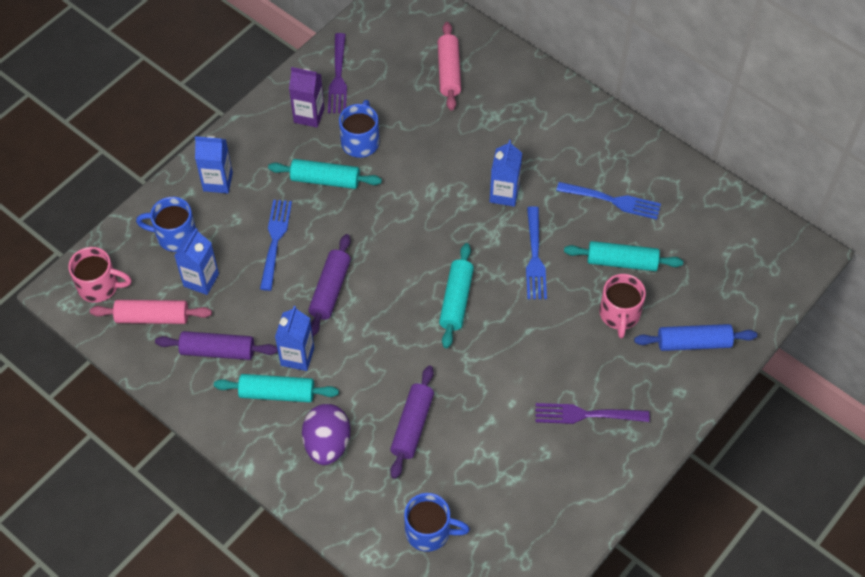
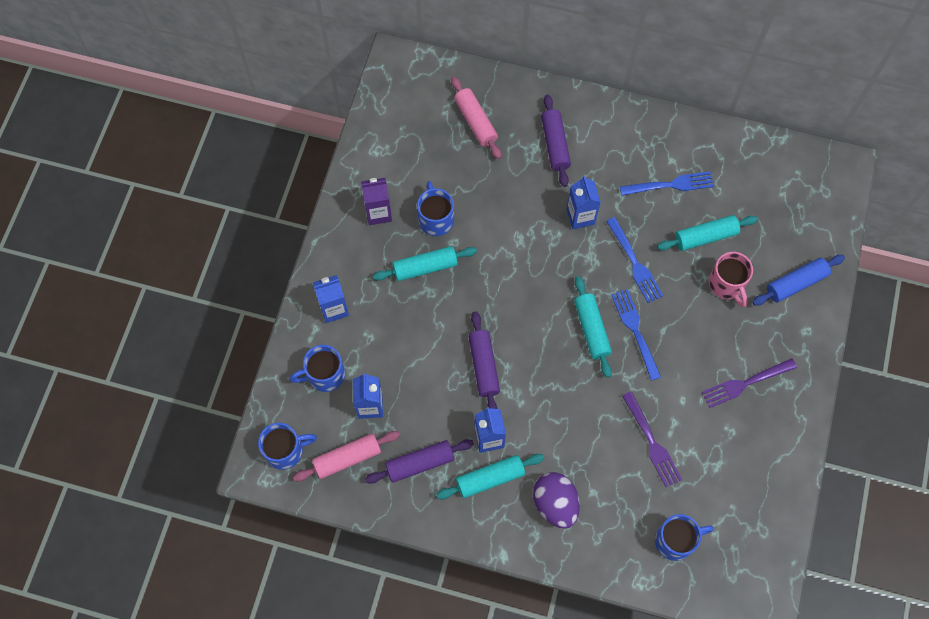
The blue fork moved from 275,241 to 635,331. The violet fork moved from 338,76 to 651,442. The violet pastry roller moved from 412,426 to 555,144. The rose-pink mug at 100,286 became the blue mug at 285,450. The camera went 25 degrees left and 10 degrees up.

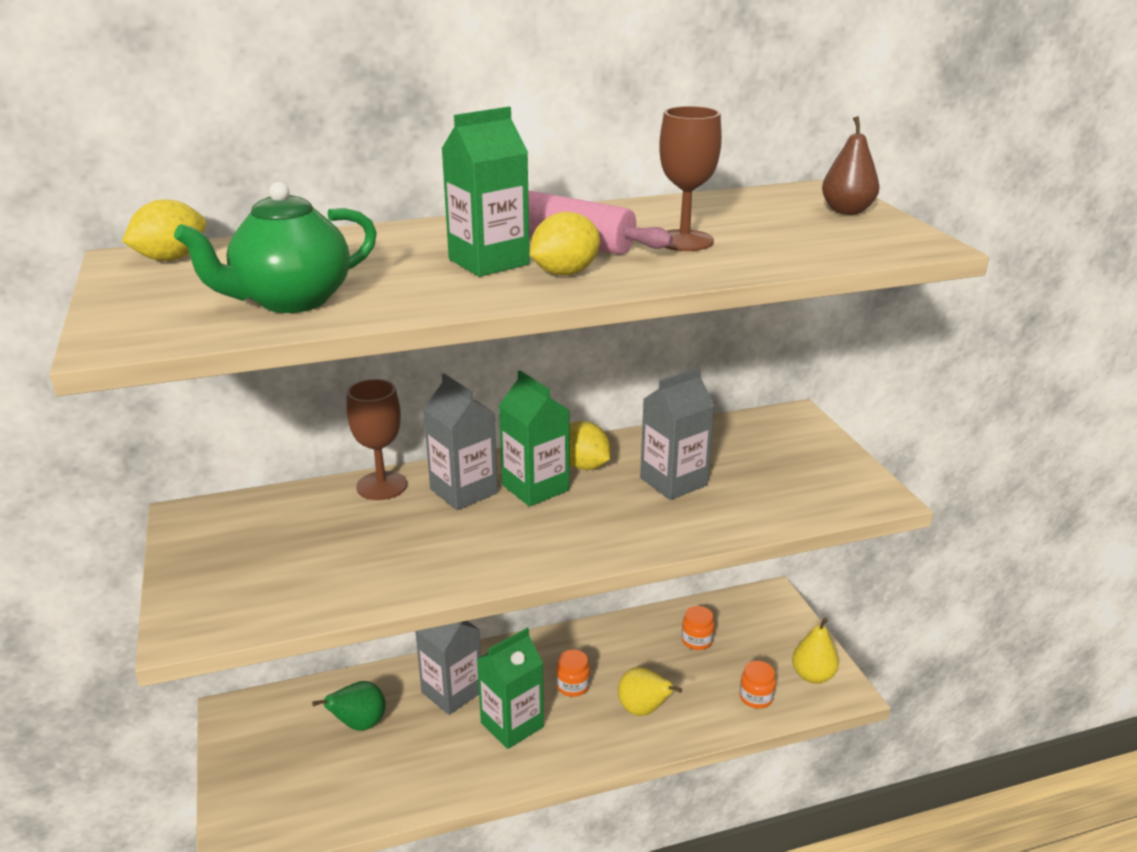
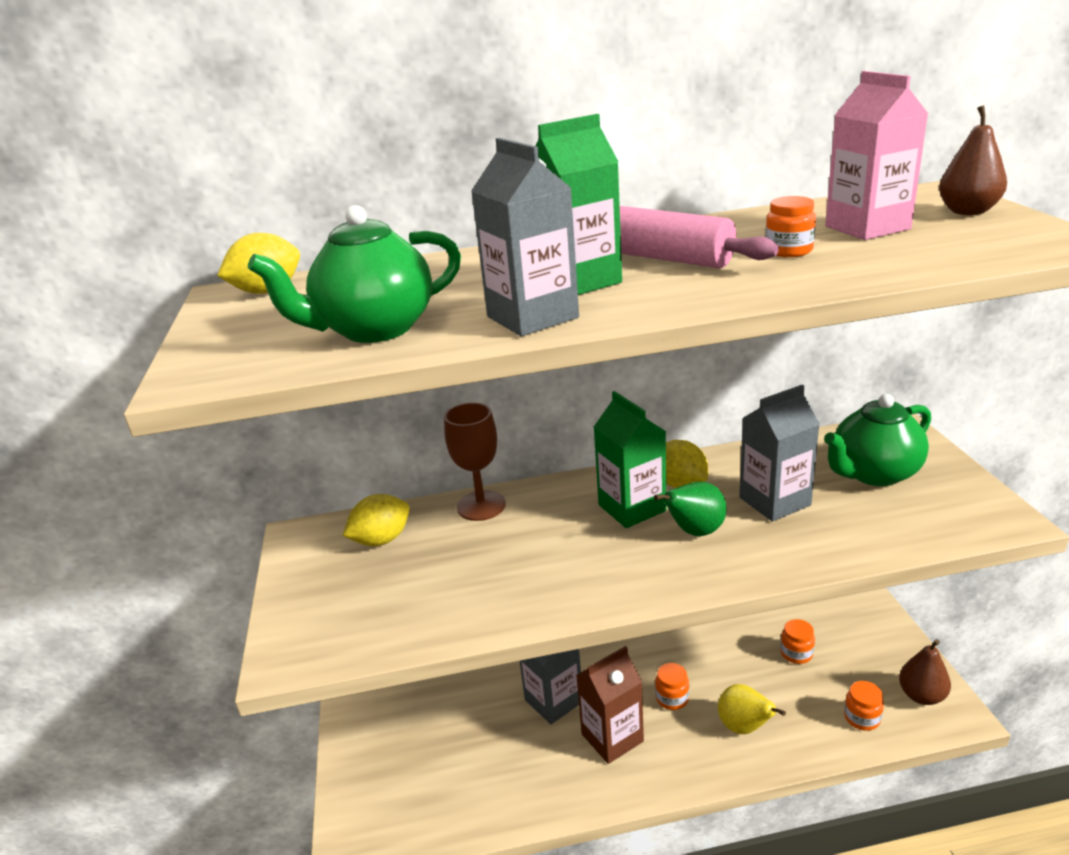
The green teapot at 874,473 appeared. The rose-pink carton at 867,228 appeared. The green pear fruit moved from 359,724 to 694,532. The ash-grey carton moved from 463,491 to 532,317. The bright yellow lemon moved from 565,273 to 381,540. The dark brown wine glass at 684,241 was replaced by the orange jar at 788,251. The green carton at 512,725 became the dark brown carton at 612,737. The bright yellow pear fruit at 812,676 became the dark brown pear fruit at 921,696. The camera went 10 degrees right and 0 degrees up.

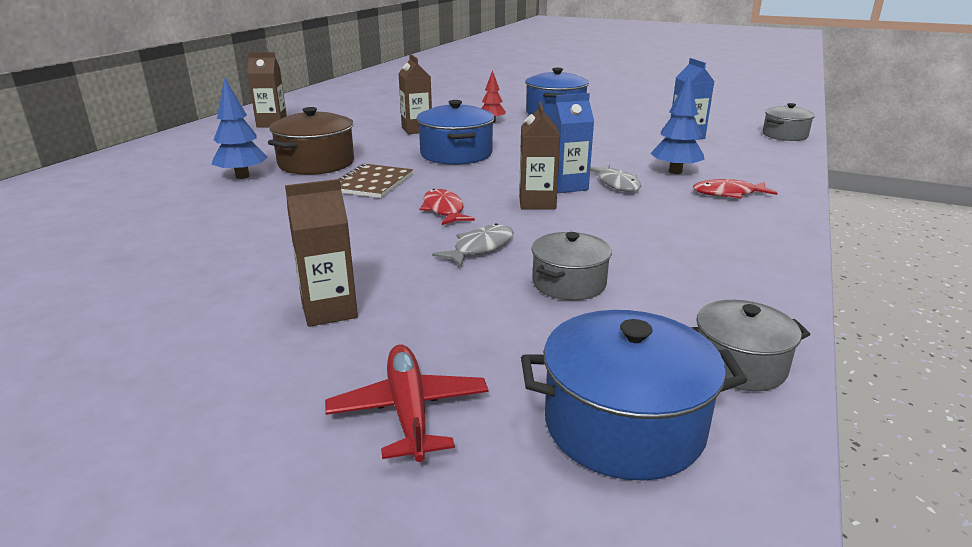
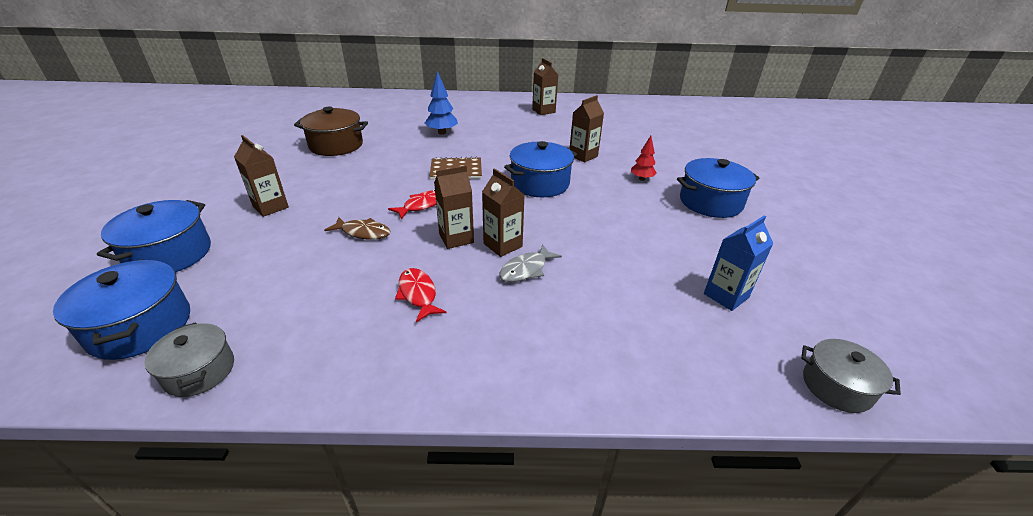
The ash-grey stockpot at 569,283 disappeared. The blue tree at 675,172 disappeared. The dark brown stockpot moved from 316,163 to 336,145. The red toy fish moved from 728,194 to 418,294. The red aeroplane at 409,411 was replaced by the blue stockpot at 169,254. The ash-grey toy fish at 480,248 became the dark brown toy fish at 363,232. The blue carton at 567,186 became the dark brown carton at 502,245. The camera went 65 degrees right and 10 degrees up.

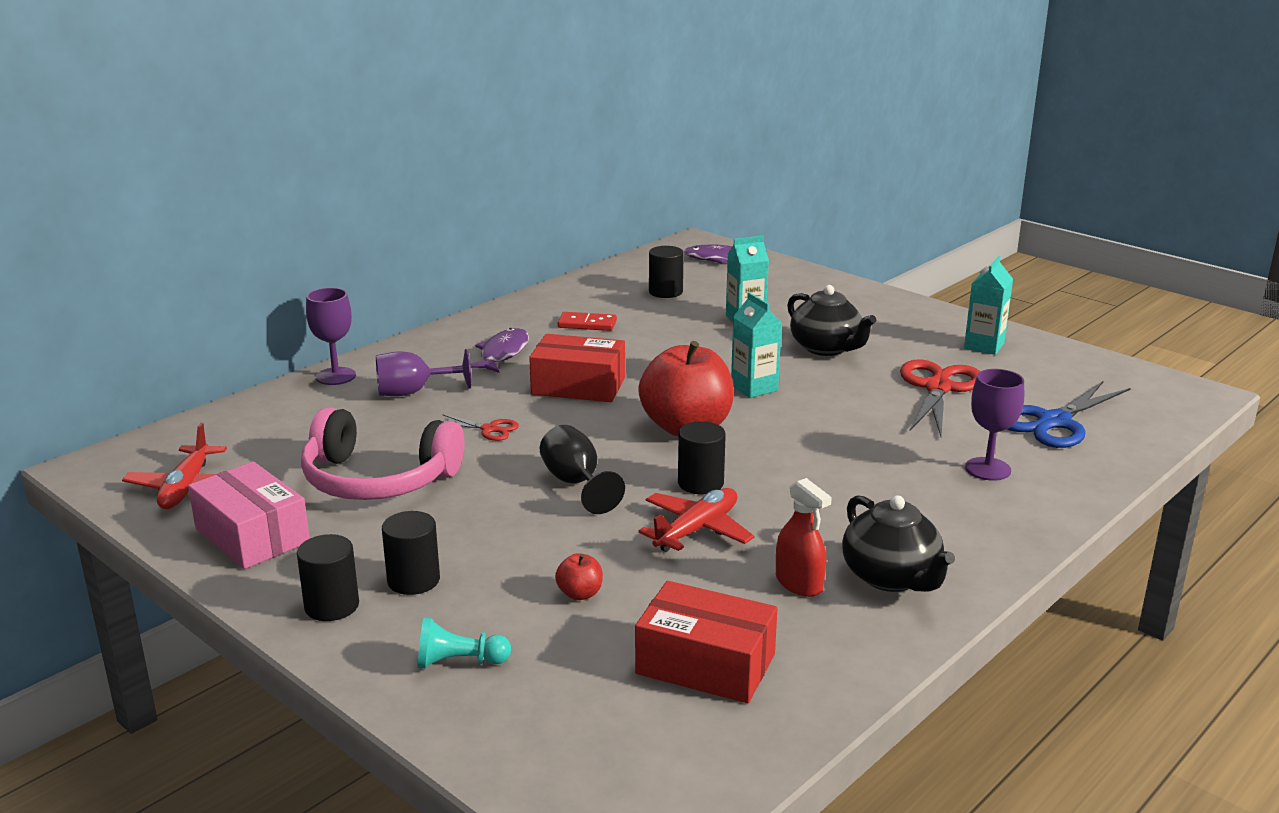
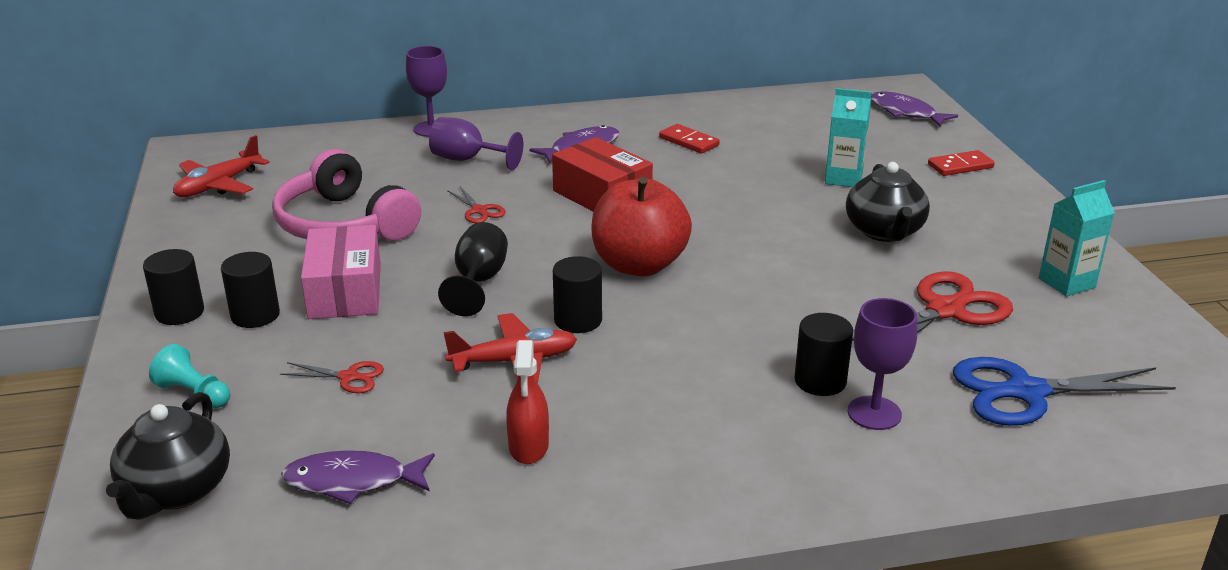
The teal carton at 754,388 disappeared. The red domino piece at 960,166 appeared. The rose-pink box moved from 252,535 to 345,291. The black cylinder moved from 665,292 to 820,381. The black teapot moved from 891,578 to 176,491. The red toy apple at 580,594 was replaced by the red scissors at 348,377. The red box at 705,664 was replaced by the violet toy fish at 353,481. The camera went 35 degrees right and 5 degrees up.

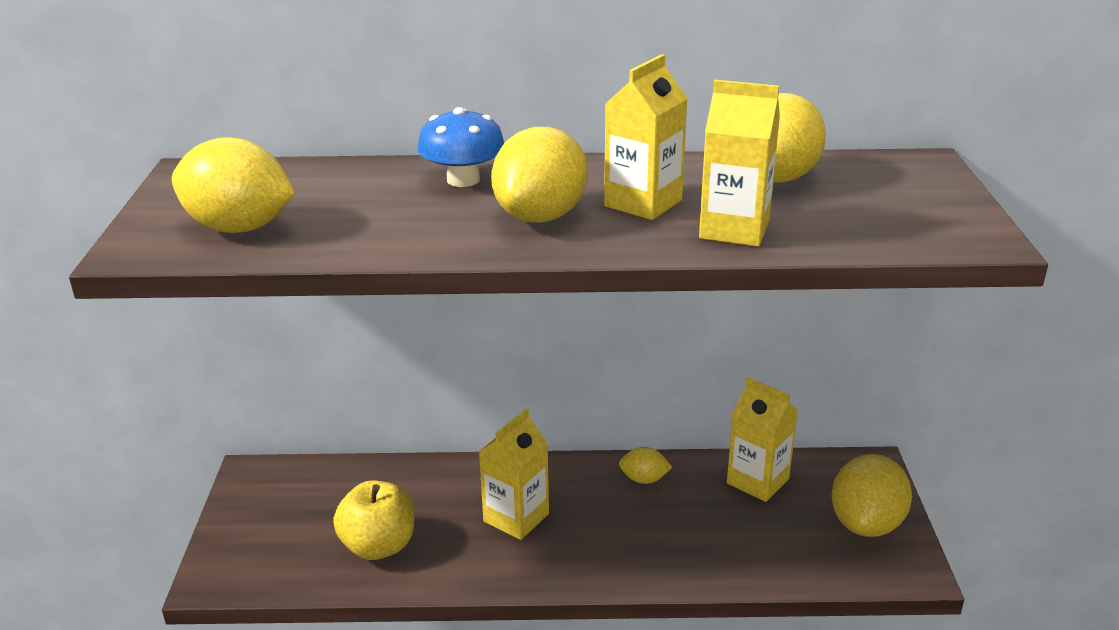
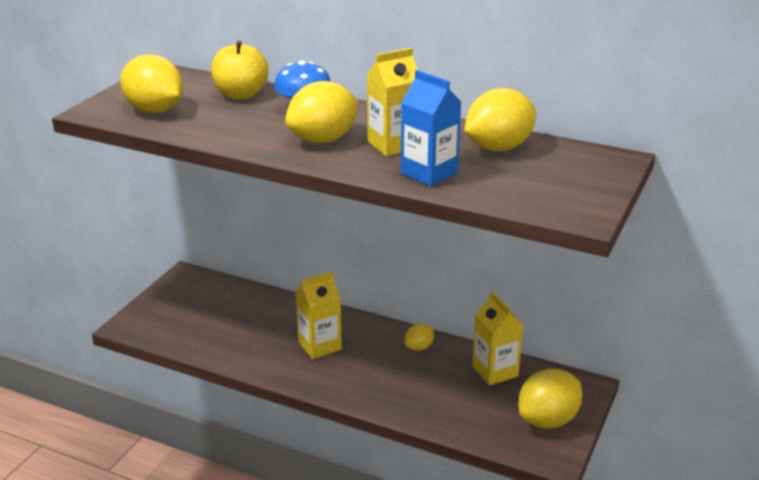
The bright yellow toy apple moved from 378,546 to 241,95. The bright yellow carton at 734,230 became the blue carton at 429,173. The bright yellow lemon at 644,479 turned 75 degrees counterclockwise. The camera went 25 degrees right and 0 degrees up.

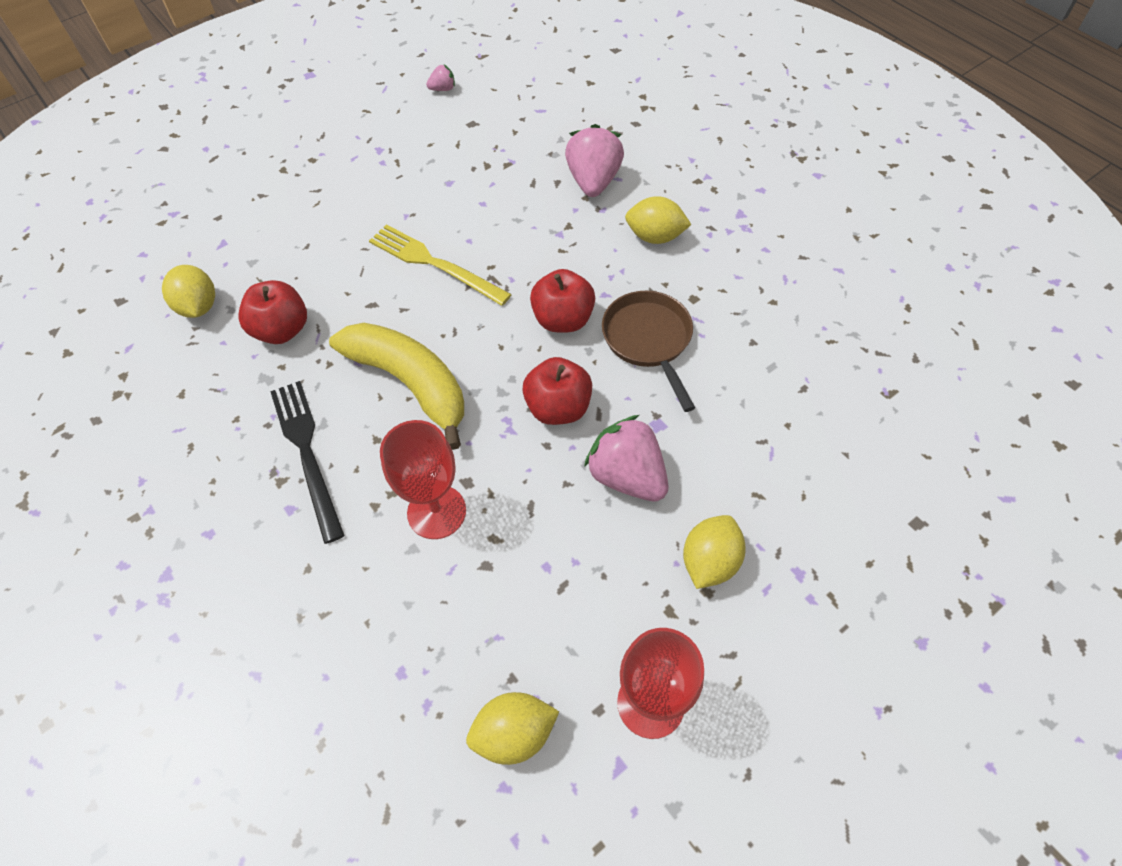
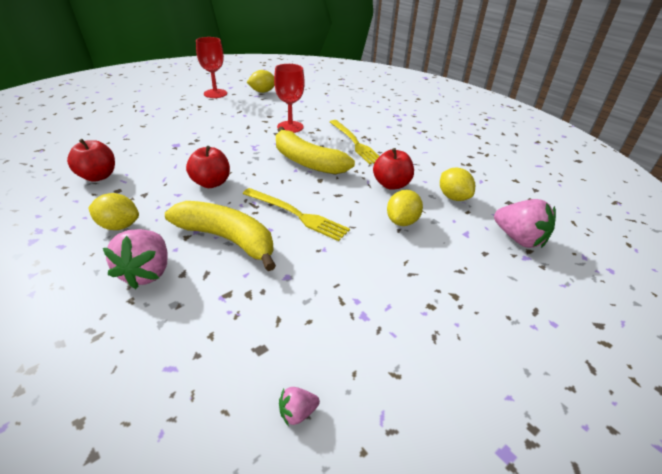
The dark brown pan at 649,340 disappeared. The bright yellow banana fruit at 227,239 appeared. The red toy apple moved from 558,408 to 98,176. The rose-pink toy strawberry moved from 627,476 to 518,239. The bright yellow lemon moved from 709,561 to 402,221. The black fork at 307,453 became the bright yellow fork at 355,143. The camera went 175 degrees right and 20 degrees down.

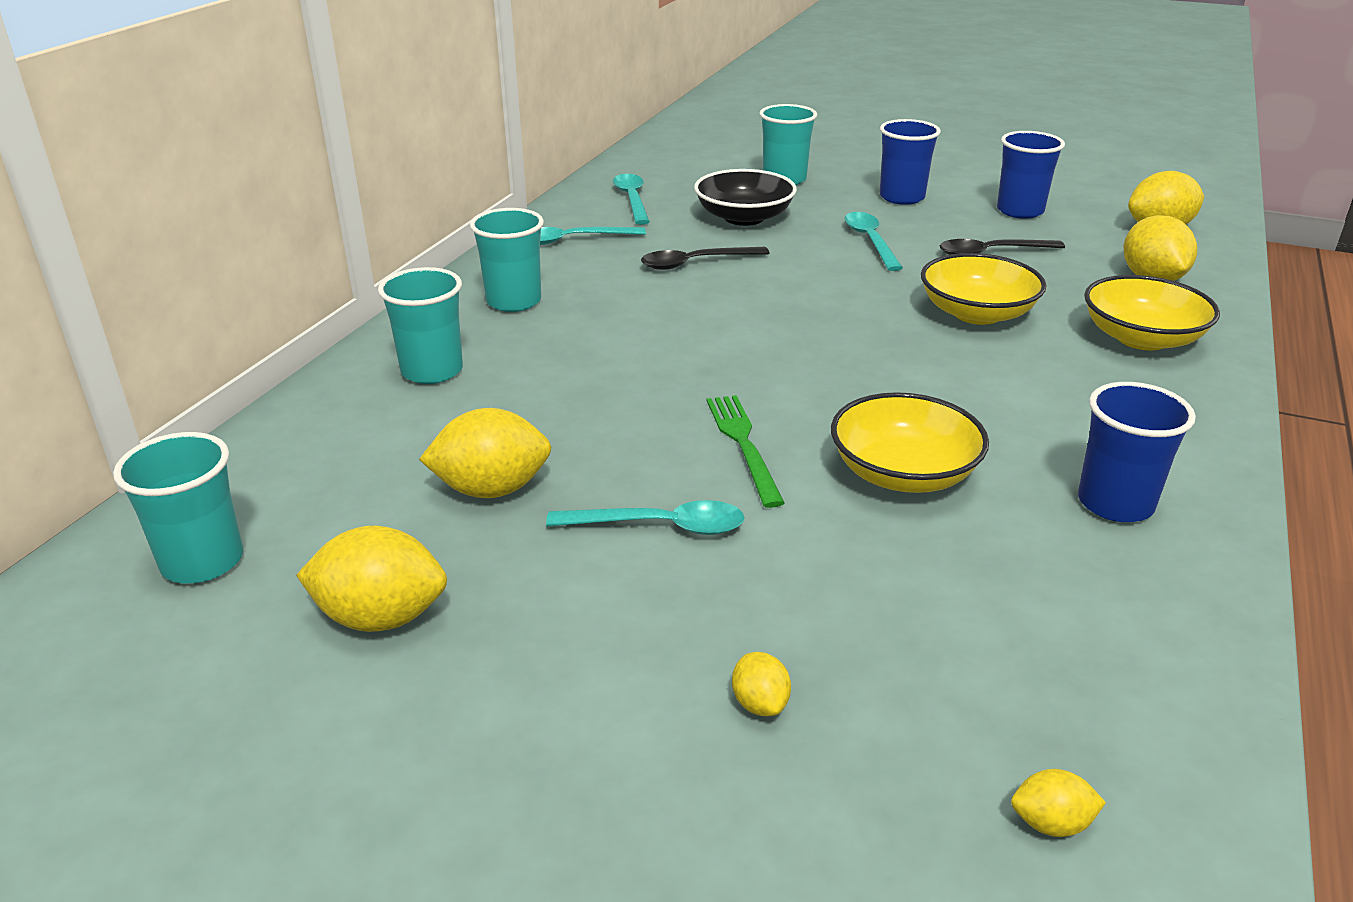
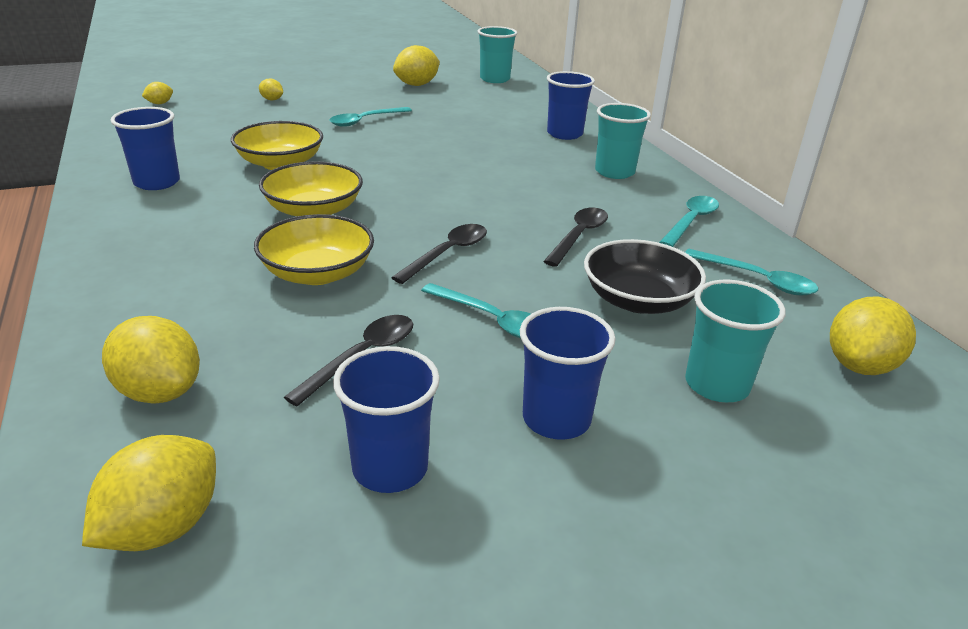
The green fork at 743,444 disappeared. The black teaspoon at 447,253 appeared. The bright yellow lemon moved from 491,489 to 859,365. The bright yellow deep dish moved from 1141,338 to 314,210. The teal cup at 432,371 became the blue cup at 564,134. The camera went 135 degrees right and 0 degrees up.

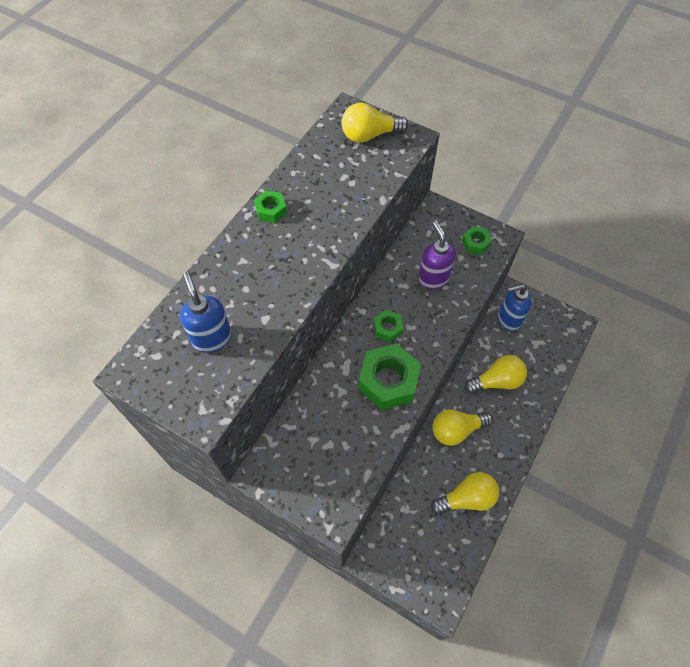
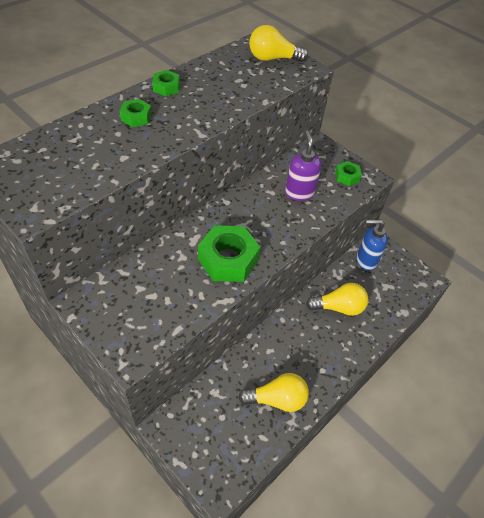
The blue soap pump at 212,338 disappeared. The bright yellow lightbulb at 456,430 disappeared. The green nut moved from 388,328 to 136,117. The camera went 10 degrees right and 10 degrees down.

